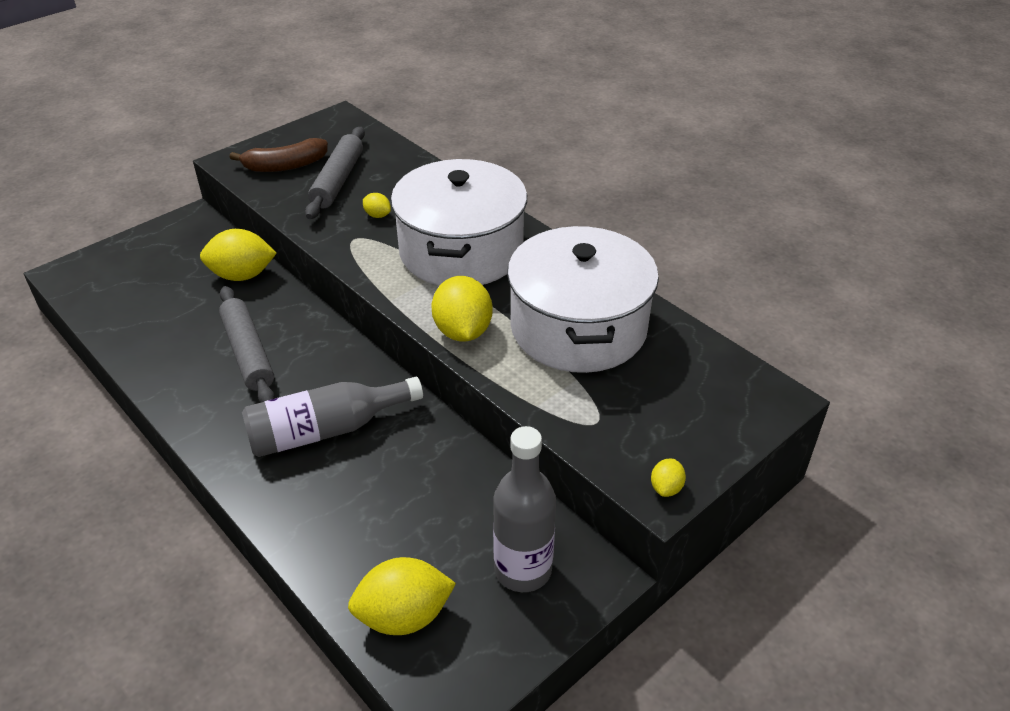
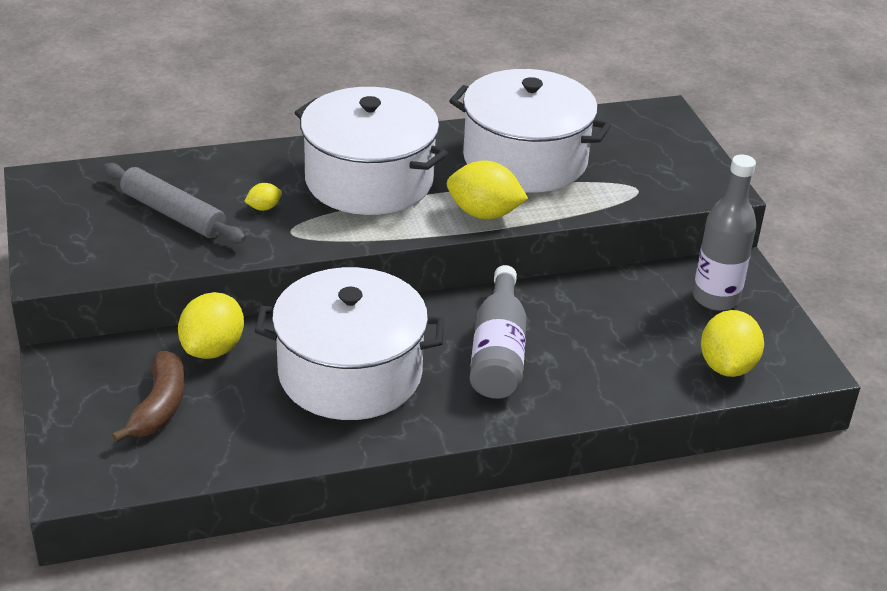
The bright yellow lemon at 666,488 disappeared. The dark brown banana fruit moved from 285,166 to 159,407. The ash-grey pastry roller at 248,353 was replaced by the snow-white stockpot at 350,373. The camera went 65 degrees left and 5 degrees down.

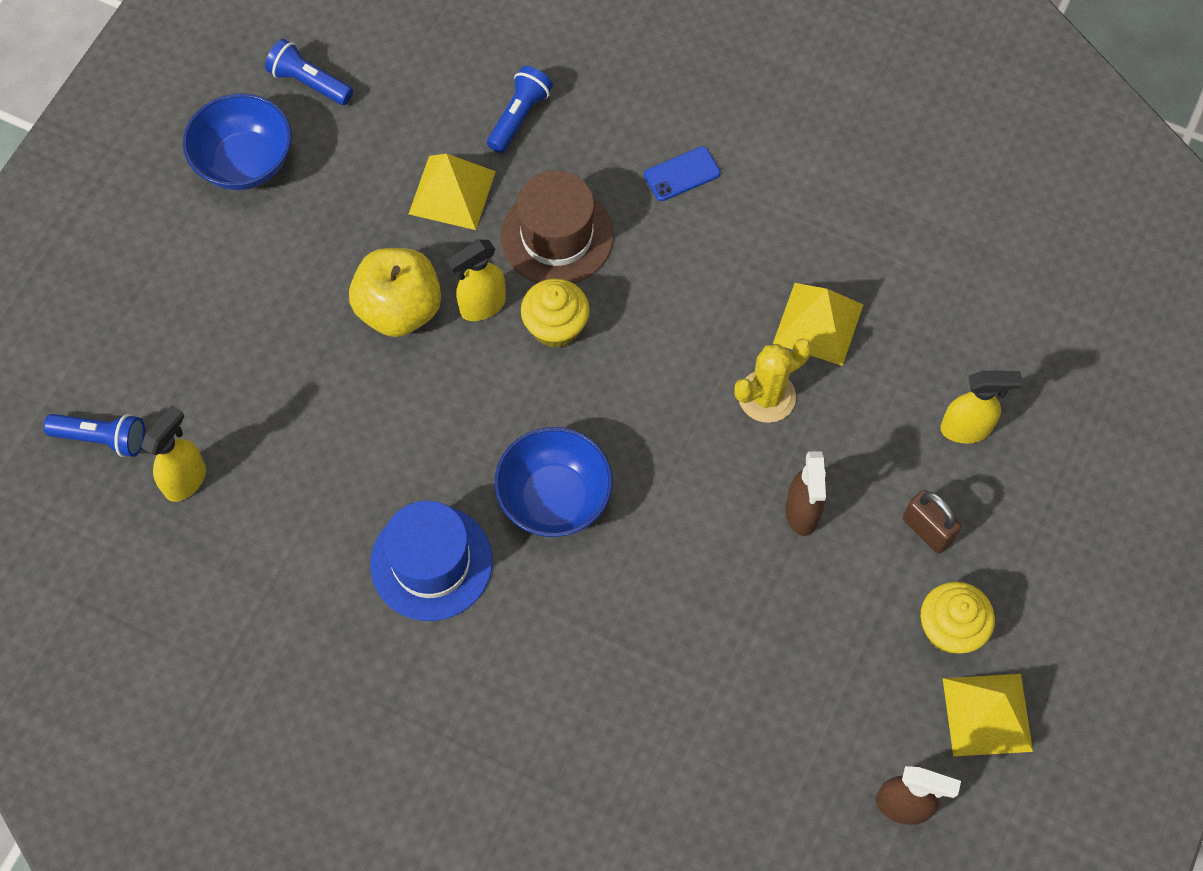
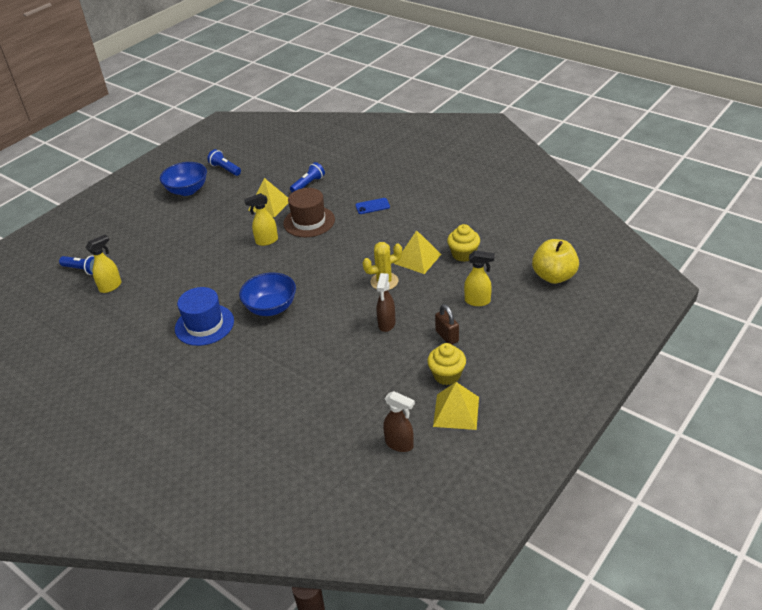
The bright yellow toy apple moved from 399,309 to 554,276. The bright yellow muffin moved from 556,327 to 463,254. The camera went 15 degrees right and 25 degrees down.

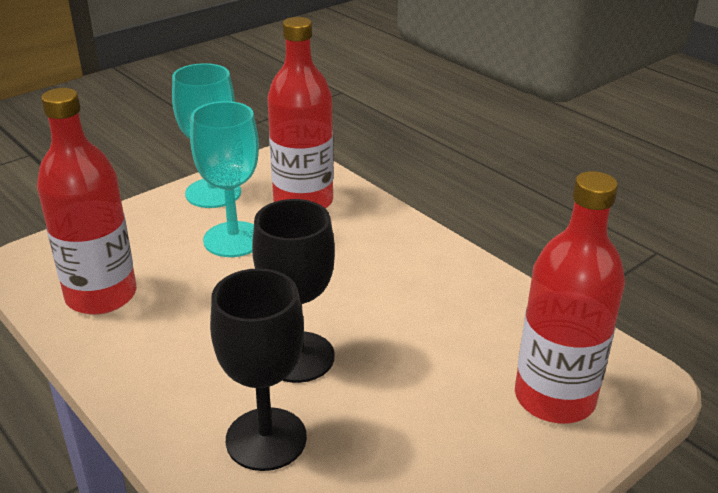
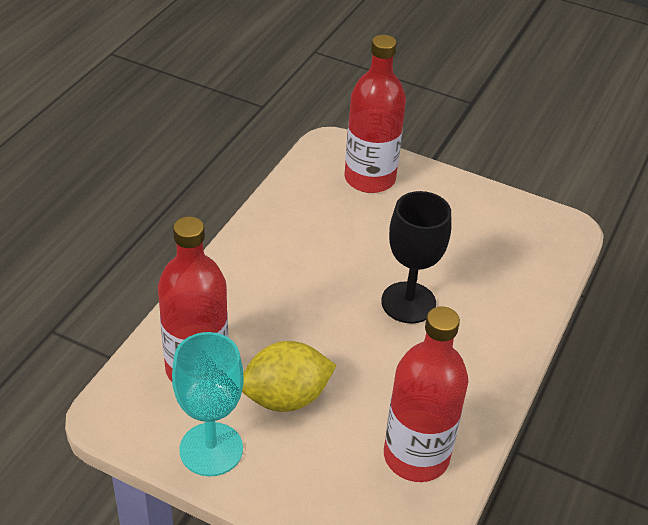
The black wine glass at 266,439 disappeared. The teal wine glass at 233,239 was replaced by the bright yellow lemon at 286,397. The camera went 115 degrees left and 10 degrees up.

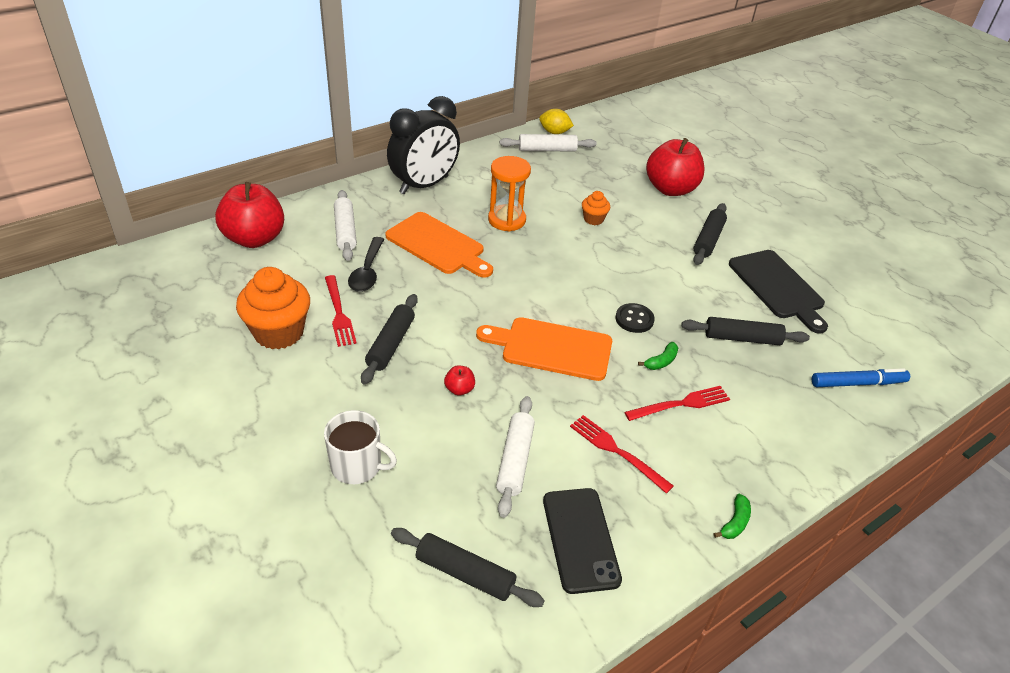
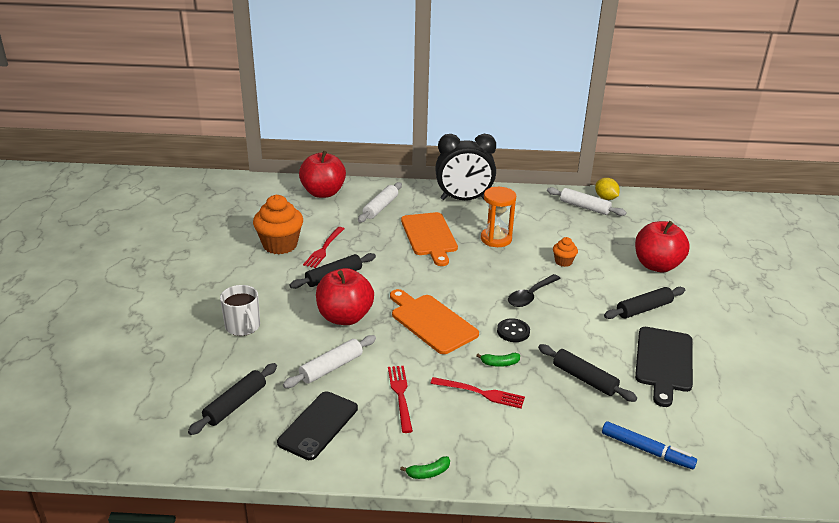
The black teaspoon moved from 367,272 to 530,296. The black pastry roller at 465,573 turned 60 degrees clockwise. The red toy apple at 459,389 changed to 2.49 times the size. The camera went 40 degrees right and 10 degrees down.

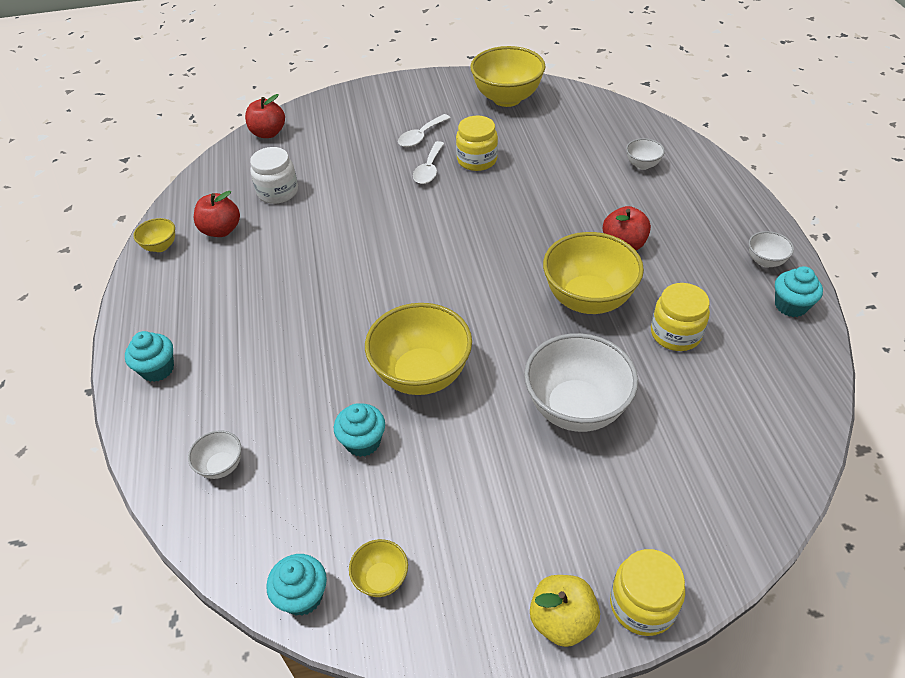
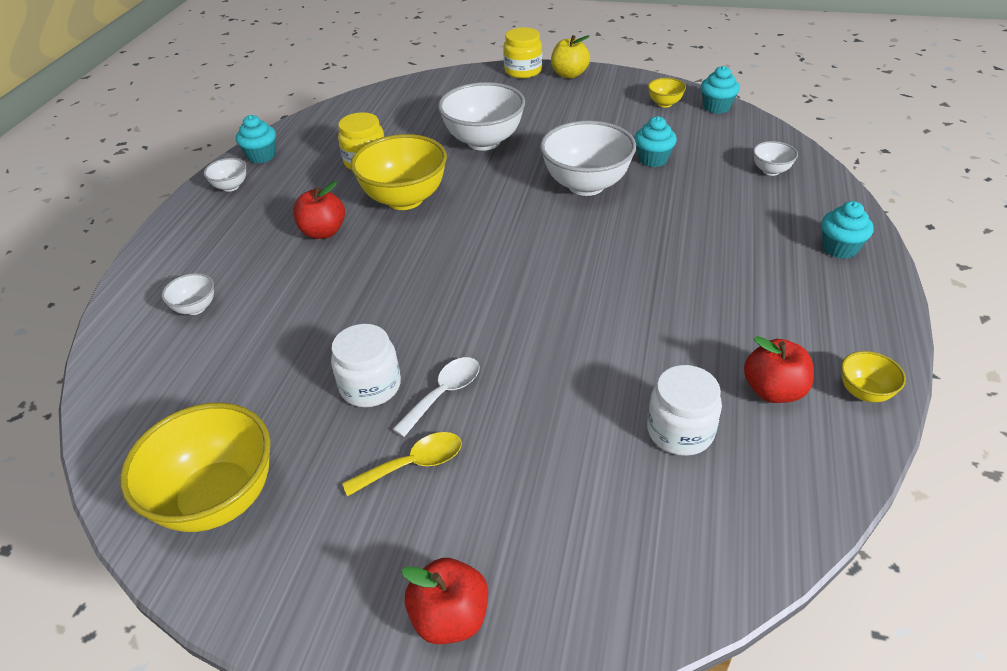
The red toy apple moved from 268,133 to 450,617. The bright yellow deep dish at 421,375 became the snow-white deep dish at 586,185. The snow-white teaspoon at 421,136 became the bright yellow teaspoon at 413,464. The bright yellow jar at 477,160 became the snow-white jar at 370,386. The camera went 155 degrees left and 5 degrees down.

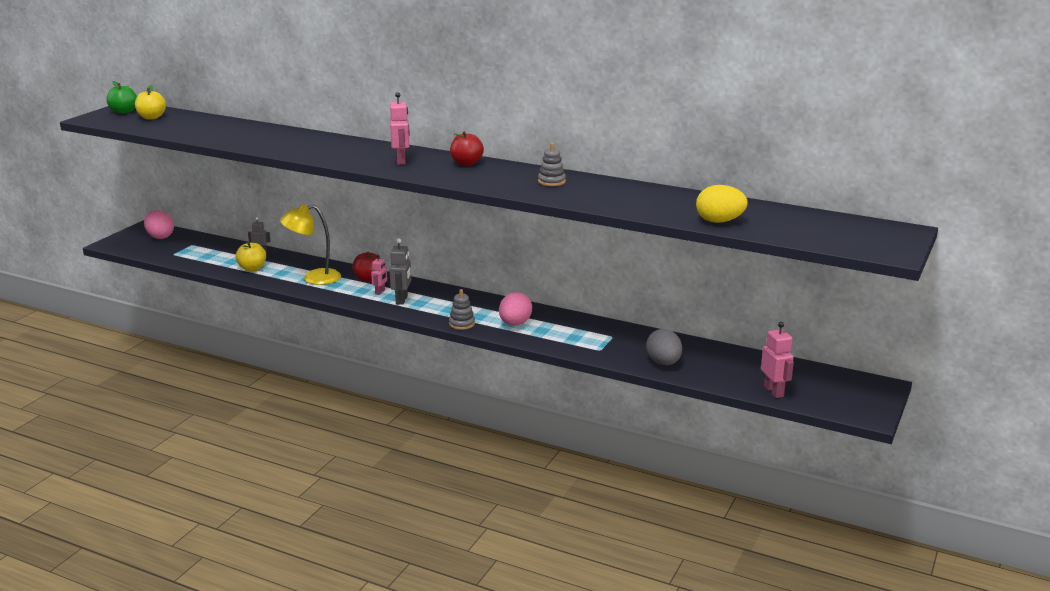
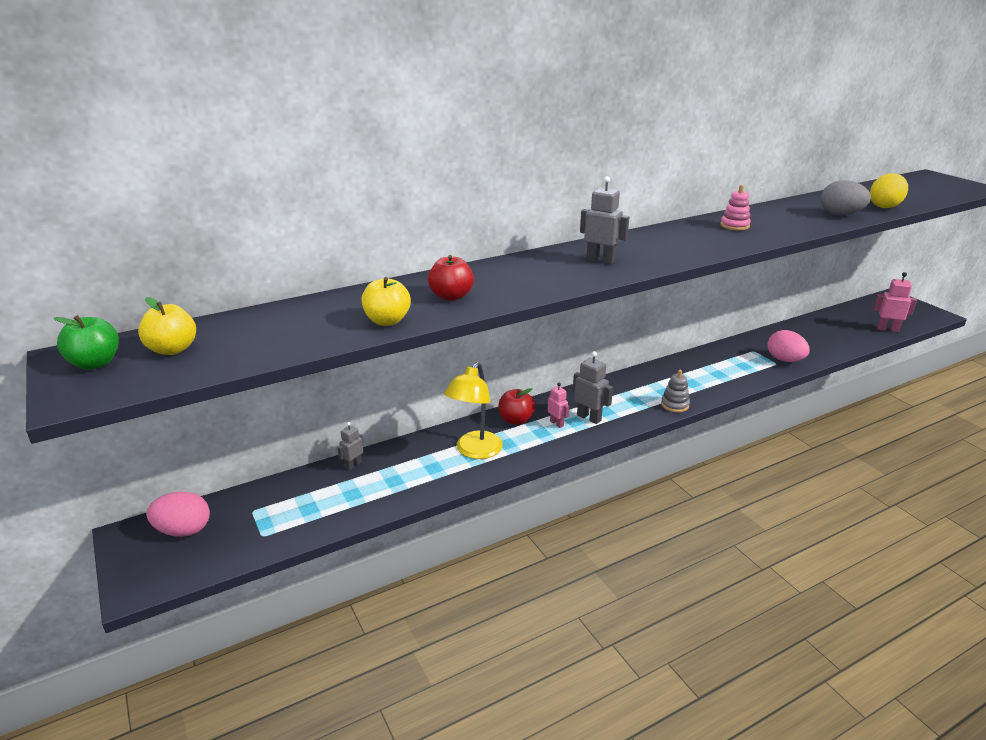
The bright yellow toy apple moved from 252,268 to 387,321. The red toy apple moved from 466,163 to 451,296. The rose-pink toy egg moved from 515,324 to 784,360. The ash-grey toy egg moved from 663,363 to 840,214. The rose-pink toy robot at 401,161 became the ash-grey toy robot at 600,260. The ash-grey ring stacker at 551,181 became the rose-pink ring stacker at 734,225. The camera went 55 degrees left and 5 degrees up.

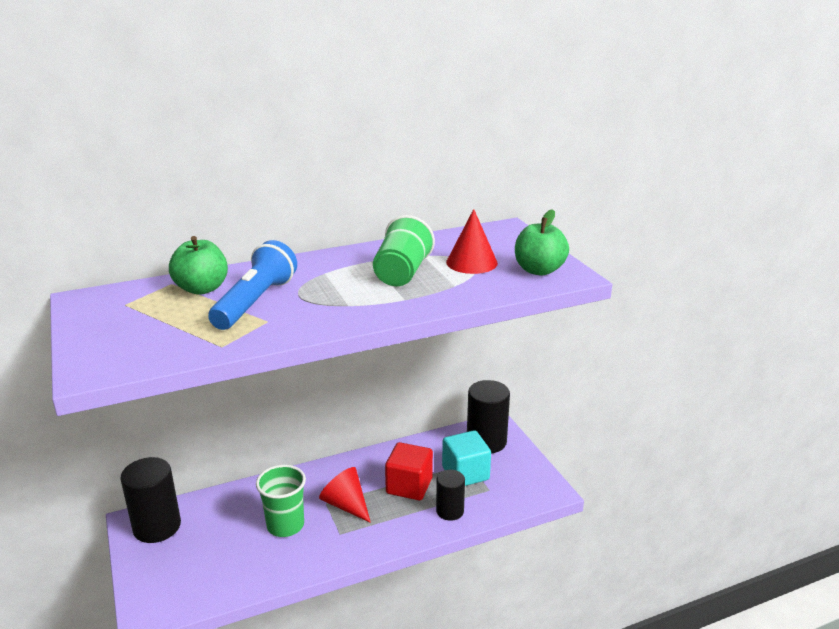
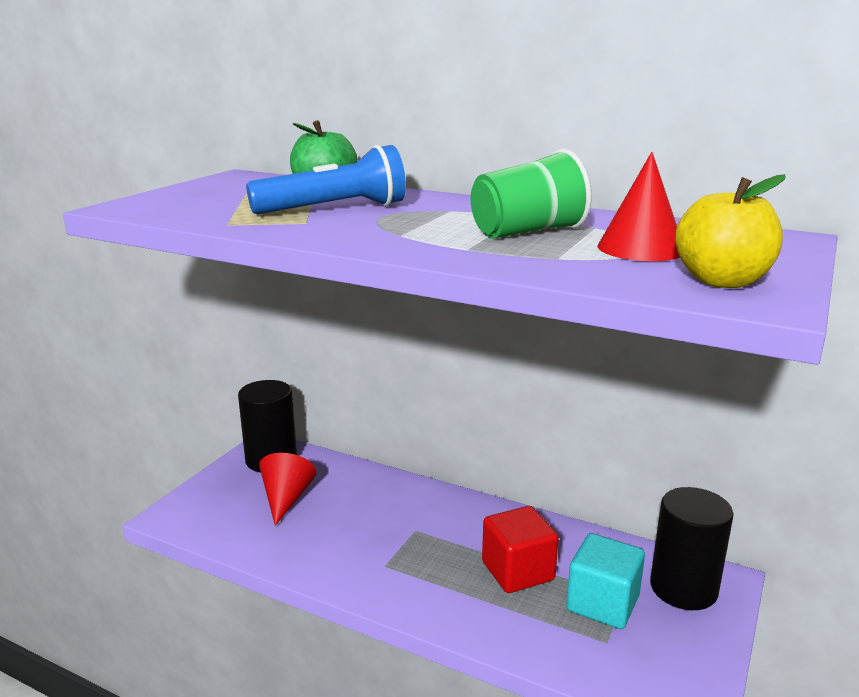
The green cup at 285,525 disappeared. The black cylinder at 450,511 disappeared. The red cone shape moved from 346,505 to 286,499. The green toy apple at 539,270 became the bright yellow toy apple at 722,281. The camera went 50 degrees right and 5 degrees down.

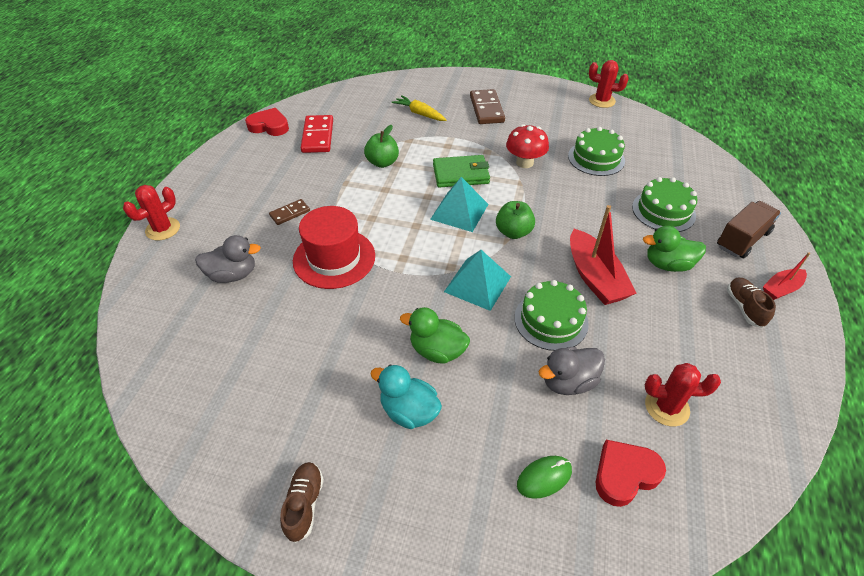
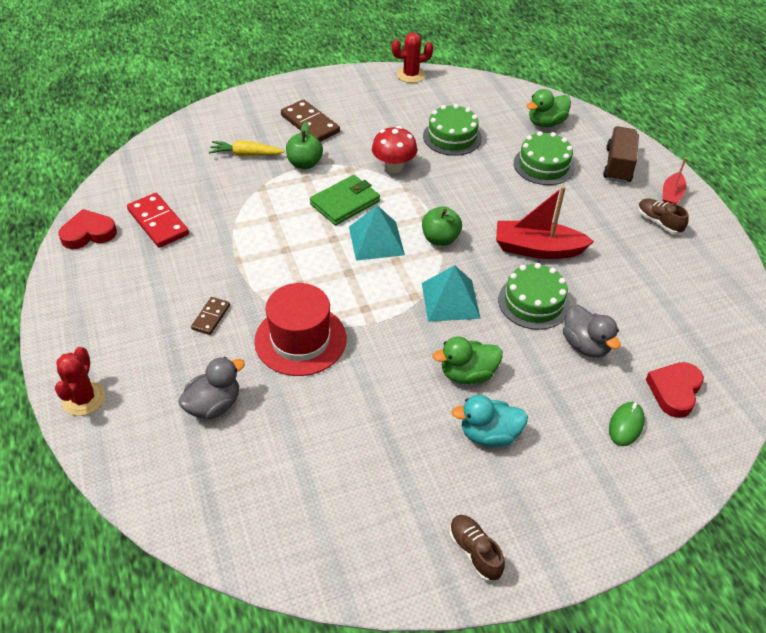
The red cactus at 666,407 disappeared. The green toy apple moved from 382,162 to 304,163. The green rubber duck moved from 667,264 to 546,123. The ash-grey rubber duck at 568,382 turned 60 degrees counterclockwise. The red toy boat at 595,277 turned 150 degrees clockwise. The camera went 35 degrees left and 0 degrees up.

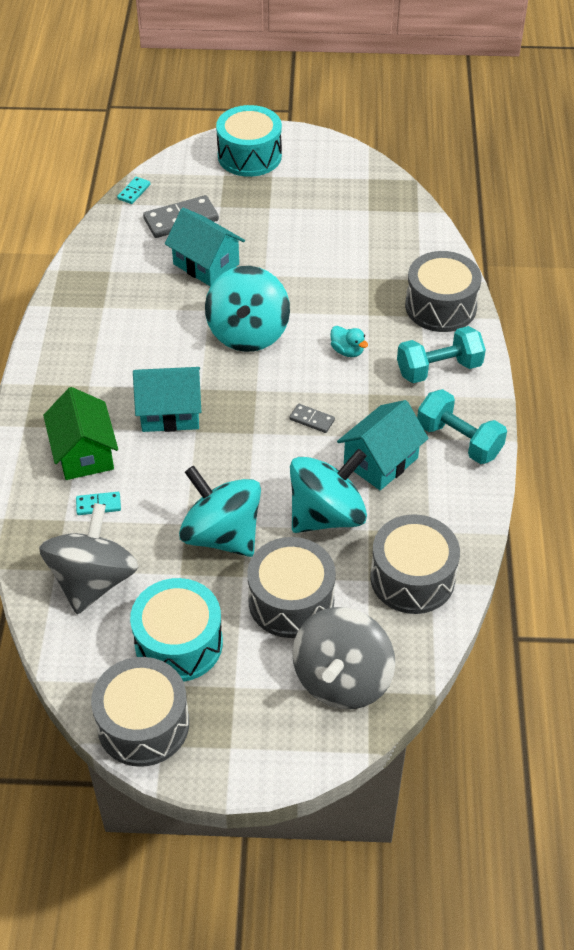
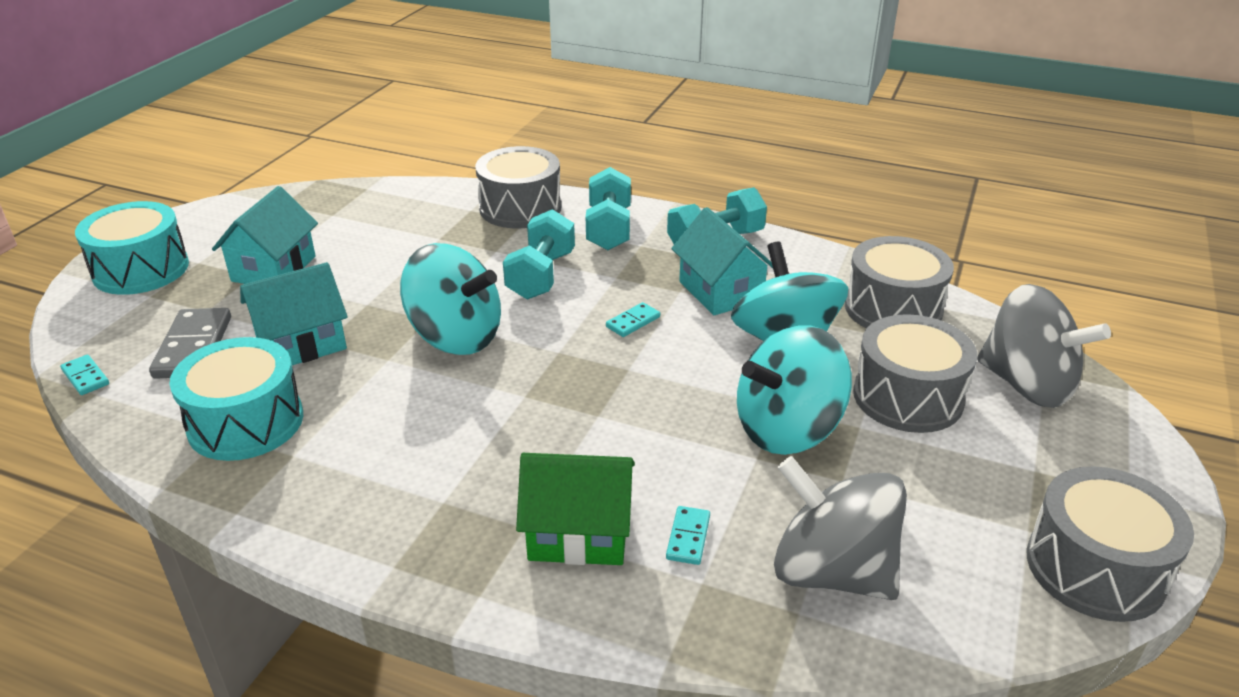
The teal snare drum moved from 179,643 to 246,422. The teal cottage moved from 170,413 to 274,269. The teal rubber duck at 347,351 was replaced by the teal free weight at 541,275. The ash-grey domino piece at 312,420 became the teal domino piece at 633,322. The camera went 70 degrees left and 15 degrees down.

